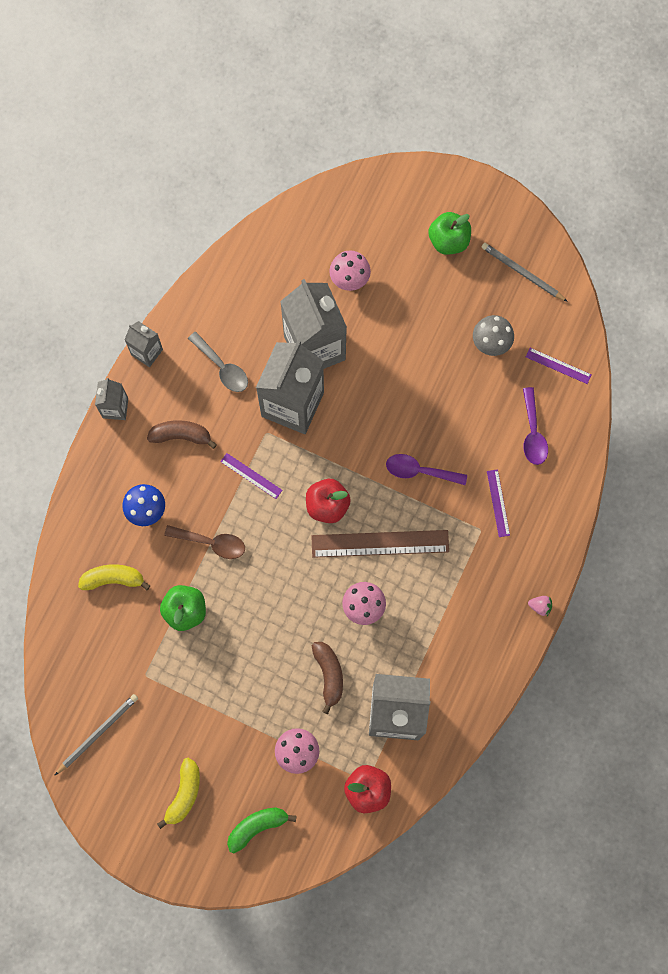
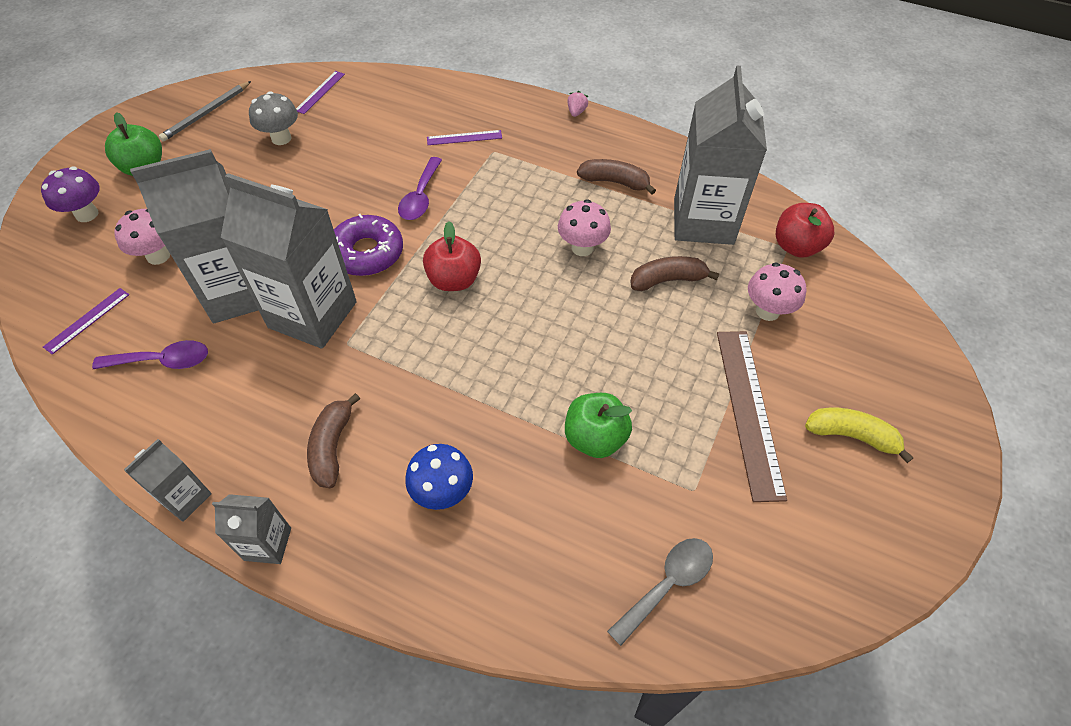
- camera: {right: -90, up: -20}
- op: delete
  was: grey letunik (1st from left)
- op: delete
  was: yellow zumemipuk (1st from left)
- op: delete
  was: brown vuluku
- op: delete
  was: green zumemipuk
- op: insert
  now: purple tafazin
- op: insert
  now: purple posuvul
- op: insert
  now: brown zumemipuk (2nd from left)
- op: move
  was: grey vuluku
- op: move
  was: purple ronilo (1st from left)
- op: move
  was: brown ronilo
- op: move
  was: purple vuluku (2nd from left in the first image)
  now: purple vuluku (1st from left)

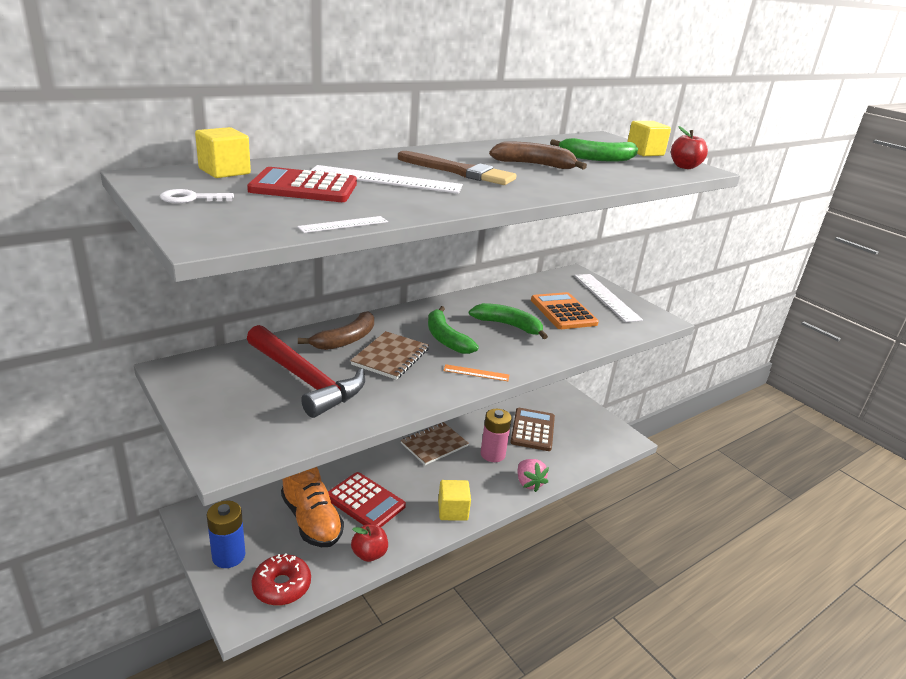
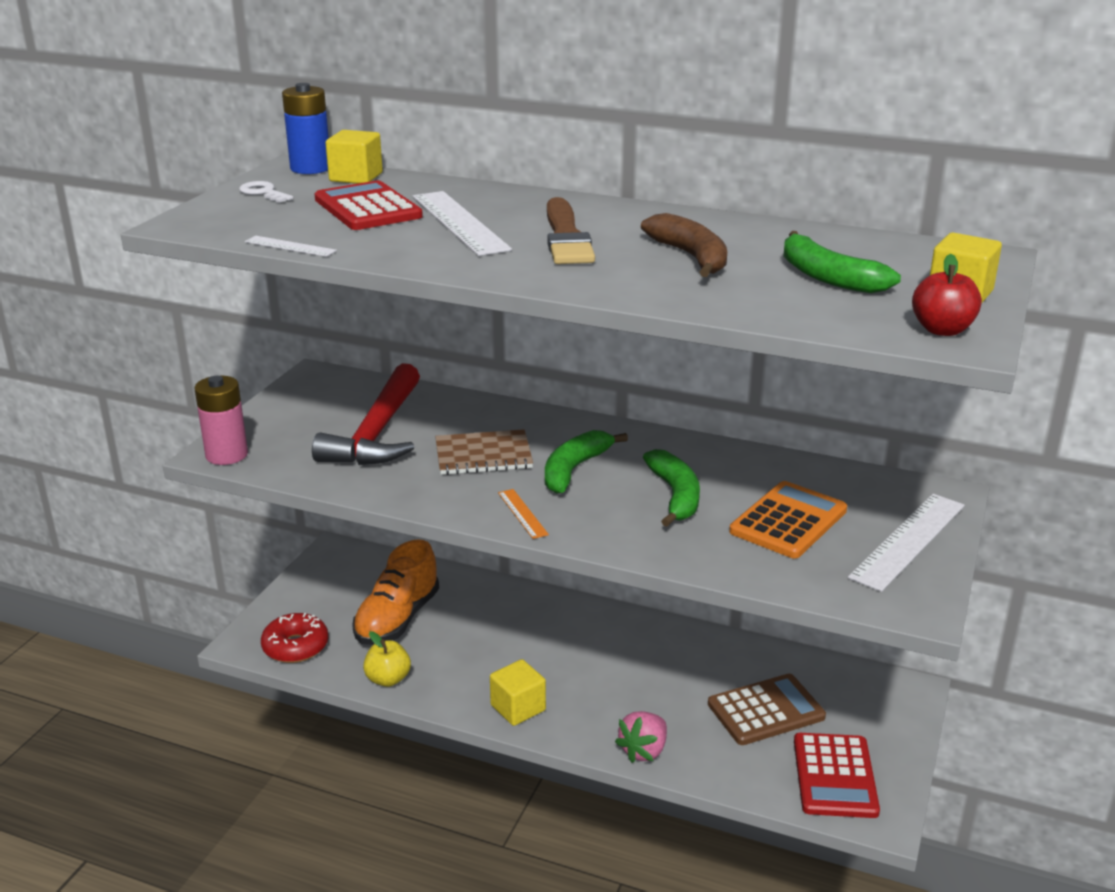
- camera: {right: 60, up: 0}
- op: delete
  was: brown zumemipuk (1st from left)
- op: delete
  was: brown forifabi (2nd from left)
- op: move
  was: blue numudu
- op: move
  was: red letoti (2nd from left)
- op: move
  was: pink numudu
- op: recolor
  was: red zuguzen (1st from left)
  now: yellow zuguzen

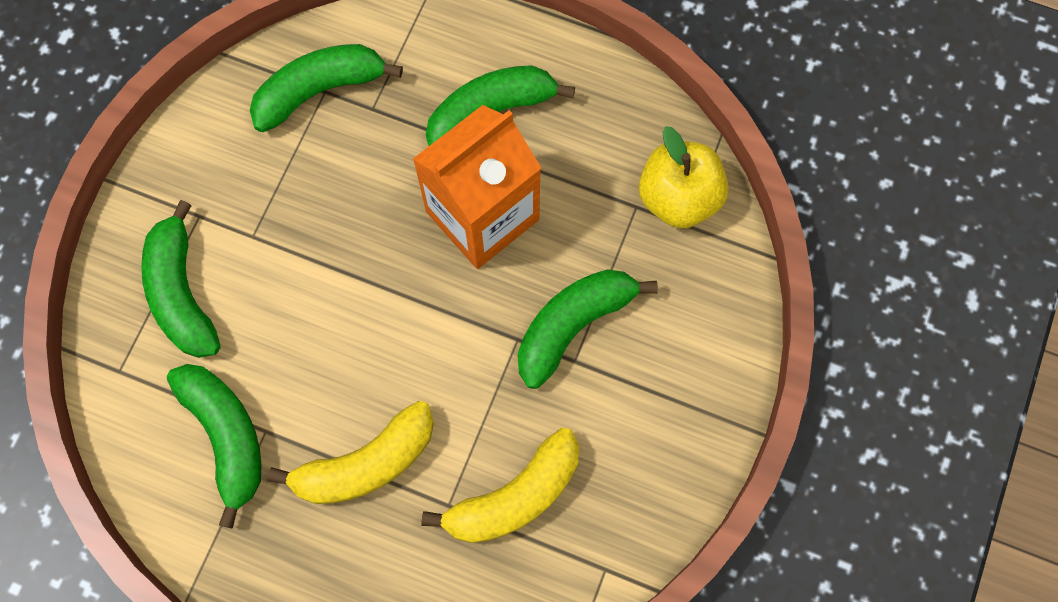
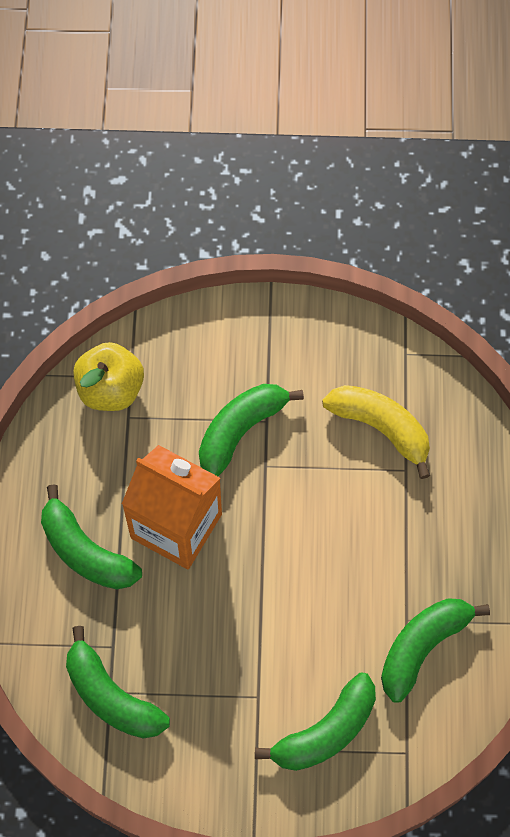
- camera: {right: -110, up: -5}
- op: delete
  was: yellow zumemipuk (1st from left)
- op: rotate
  was: green zumemipuk (5th from left in the first image)
  clockwise: 105

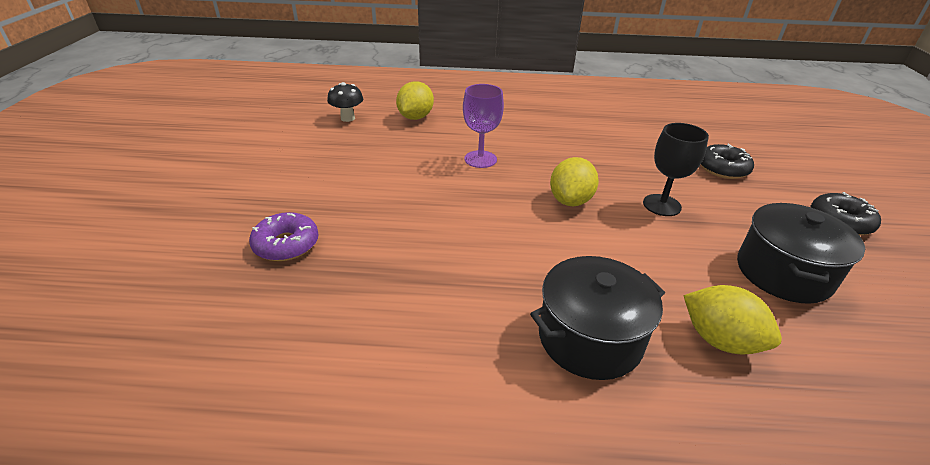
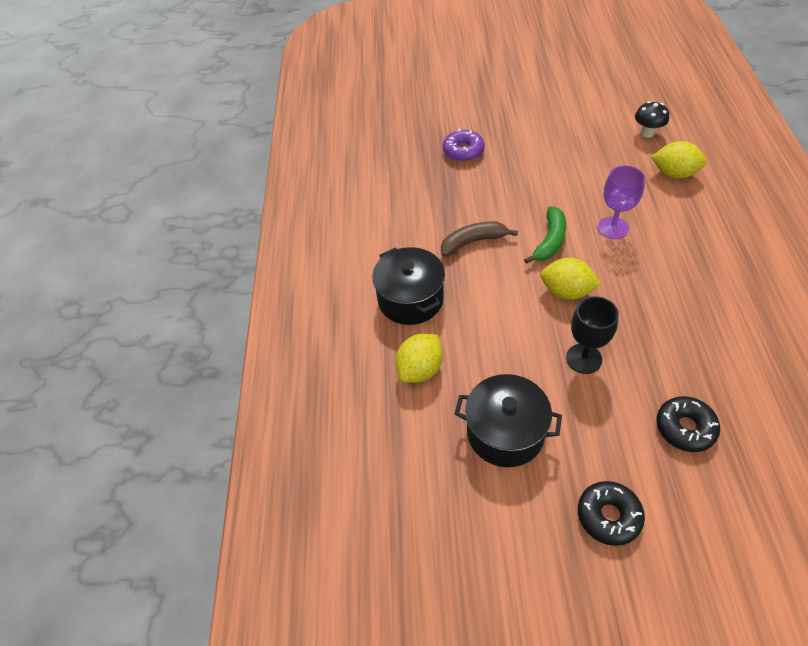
- camera: {right: 90, up: 15}
- op: insert
  now: brown zumemipuk
- op: insert
  now: green zumemipuk

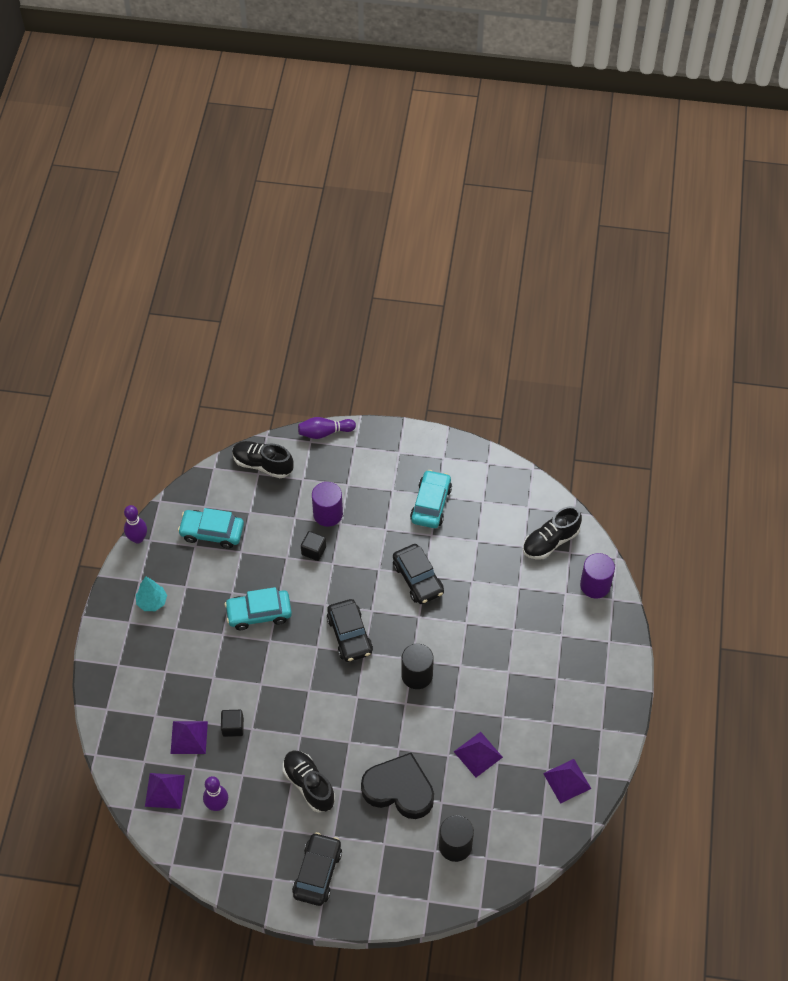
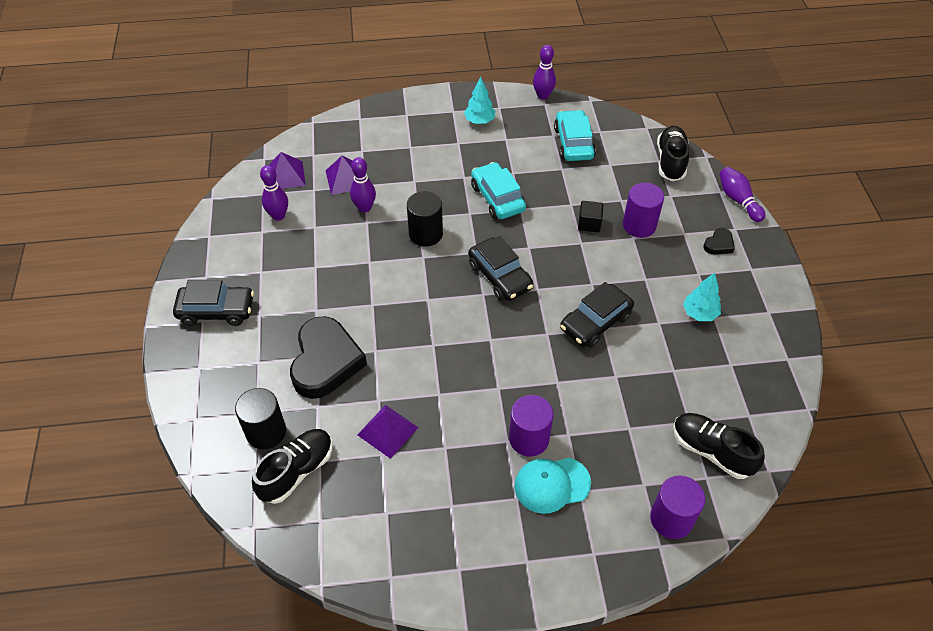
- camera: {right: 75, up: -5}
- op: delete
  was: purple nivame (4th from left)
- op: insert
  now: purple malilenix (1st from left)
- op: insert
  now: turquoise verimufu
- op: insert
  now: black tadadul (2nd from left)
- op: move
  was: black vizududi (2nd from left in the first image)
  now: black vizududi (1st from left)
- op: move
  was: black malilenix (1st from left in the first image)
  now: black malilenix (2nd from left)
- op: replace
  was: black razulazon (1st from left)
  now: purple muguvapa (2nd from left)
- op: replace
  was: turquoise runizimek (3rd from left)
  now: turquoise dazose (2nd from left)
- op: rotate
  was: black runizimek (2nd from left)
  clockwise: -90

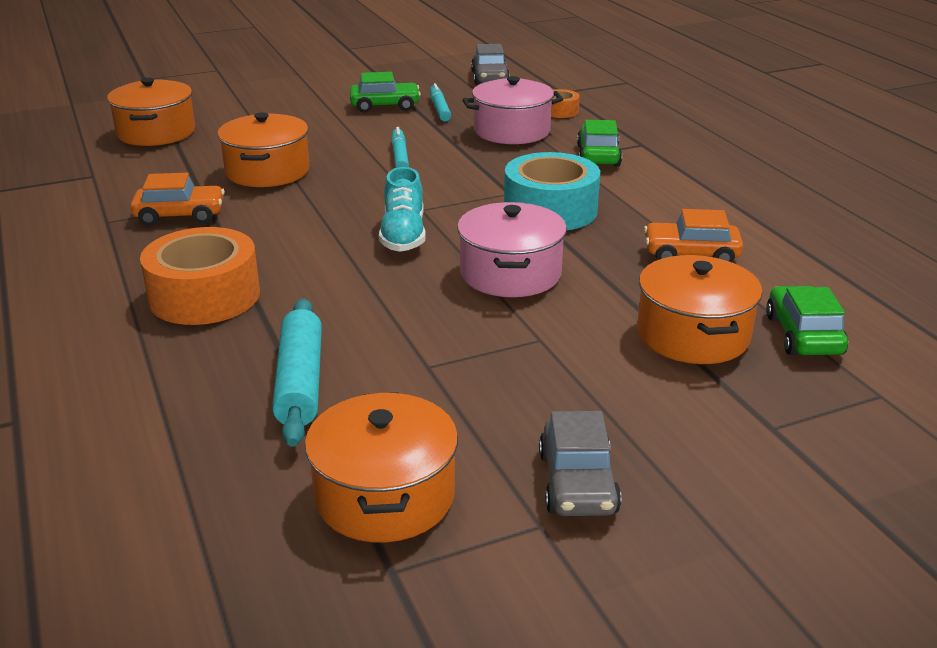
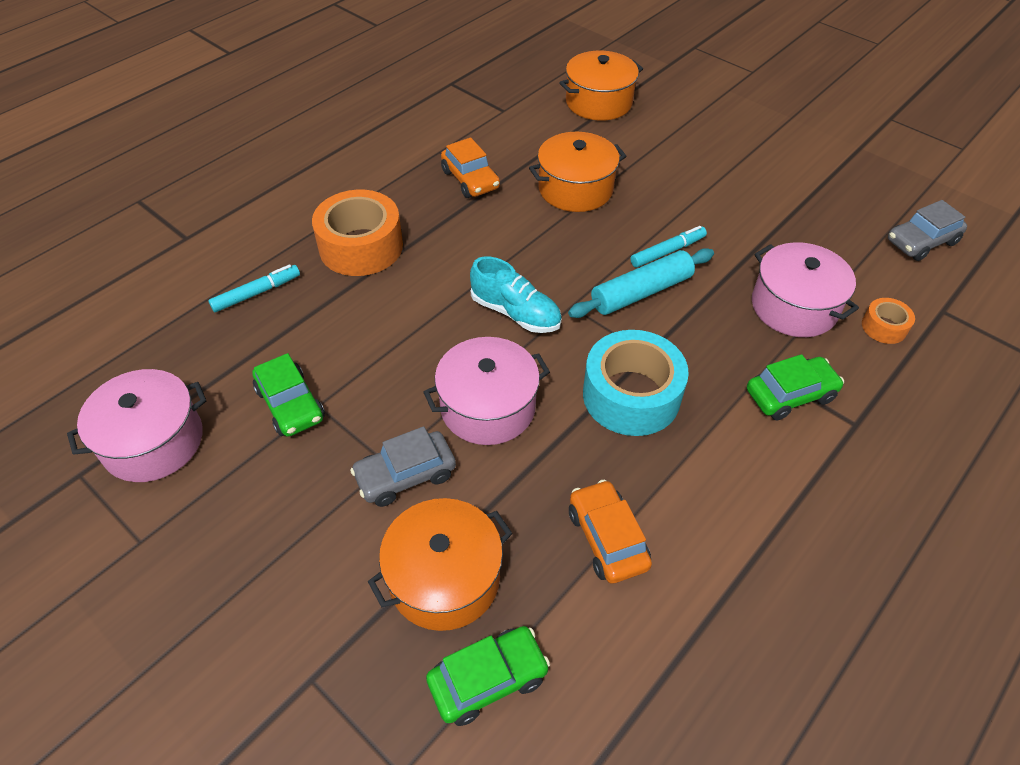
- camera: {right: 65, up: 20}
- op: move
  was: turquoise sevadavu
- op: move
  was: green runizimek (1st from left)
- op: move
  was: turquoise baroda (2nd from left in the first image)
  now: turquoise baroda (1st from left)
- op: move
  was: grey runizimek (2nd from left in the first image)
  now: grey runizimek (1st from left)
- op: recolor
  was: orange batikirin (3rd from left)
  now: pink batikirin (1st from left)
- op: rotate
  was: turquoise vizududi
  clockwise: -120

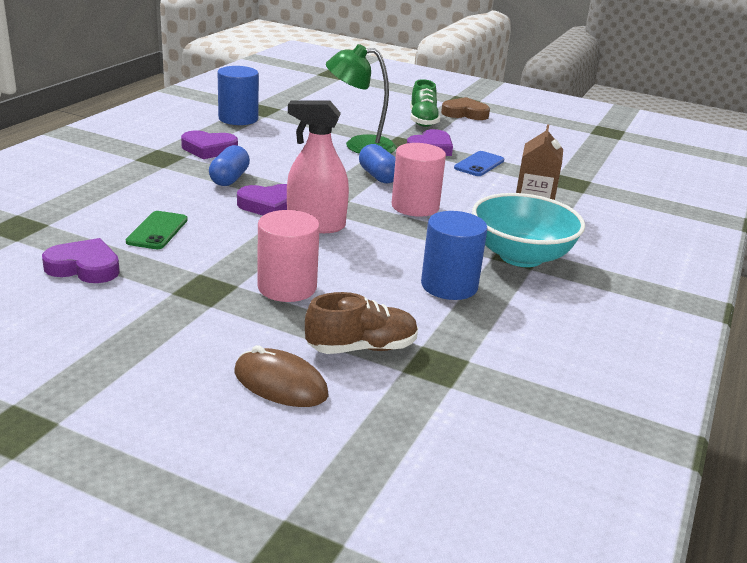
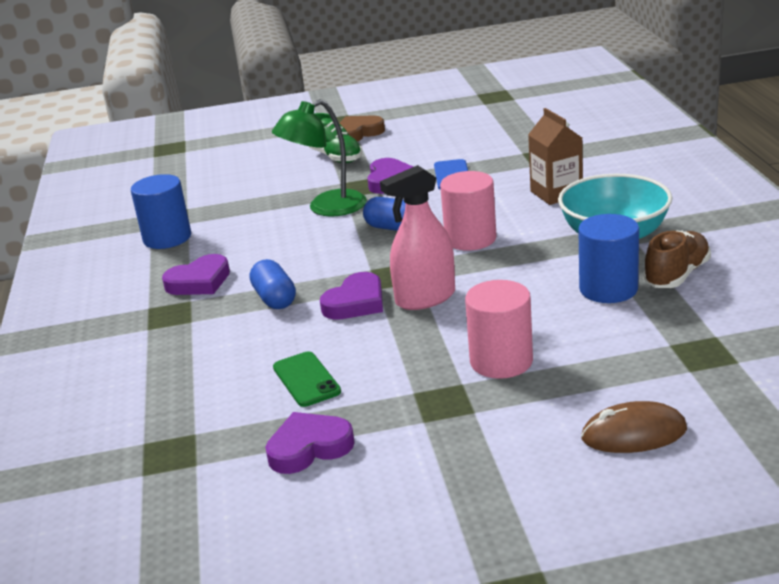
- camera: {right: -30, up: 0}
- op: move
  was: brown vizududi

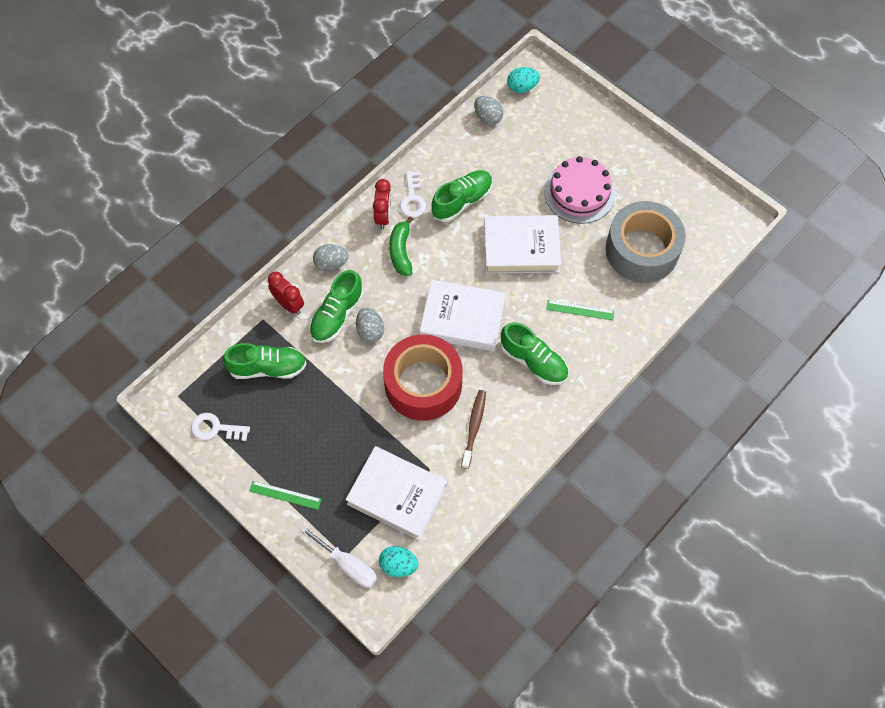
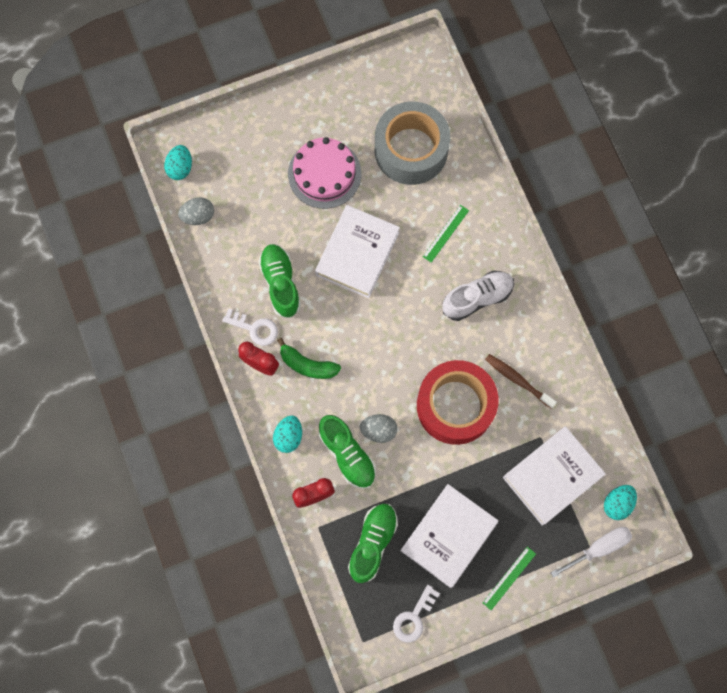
- camera: {right: -65, up: 10}
- op: move
  was: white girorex (2nd from left)
- op: recolor
  was: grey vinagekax (1st from left)
  now: turquoise vinagekax (2nd from left)
- op: recolor
  was: green vizududi (4th from left)
  now: white vizududi

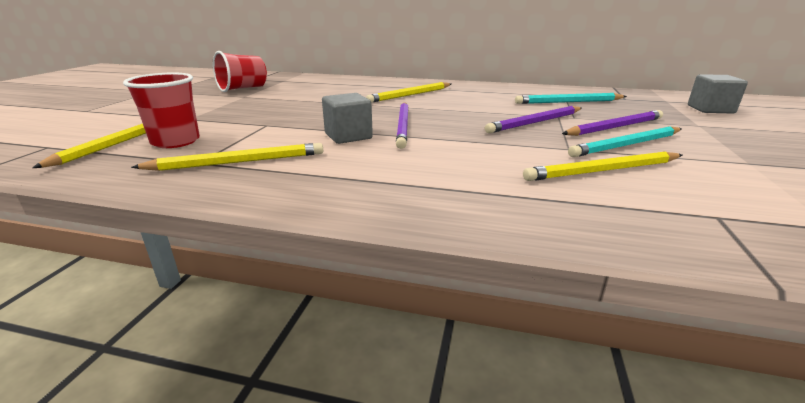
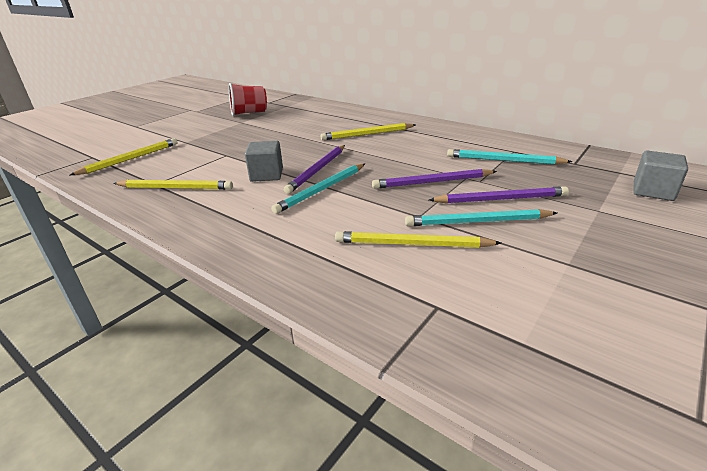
- camera: {right: 25, up: 5}
- op: delete
  was: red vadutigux (1st from left)
- op: insert
  now: turquoise letunik (1st from left)

